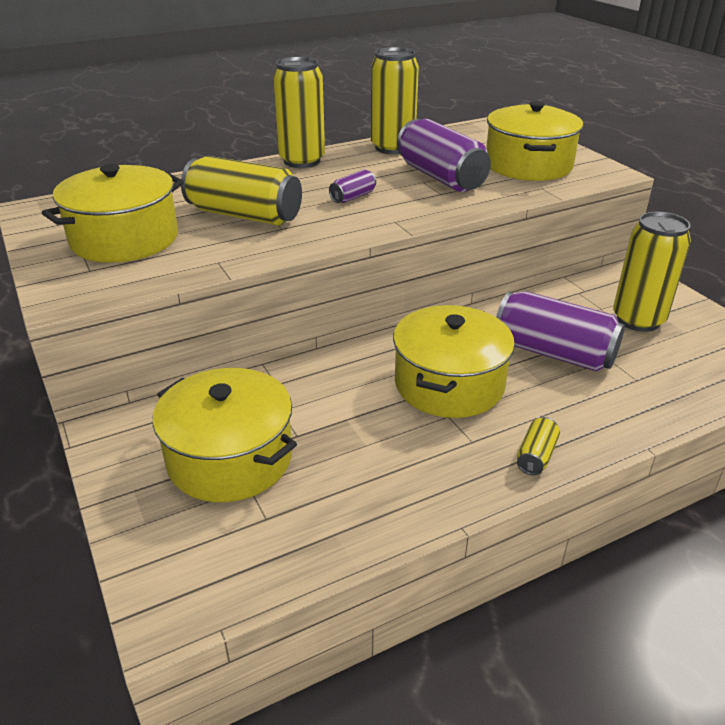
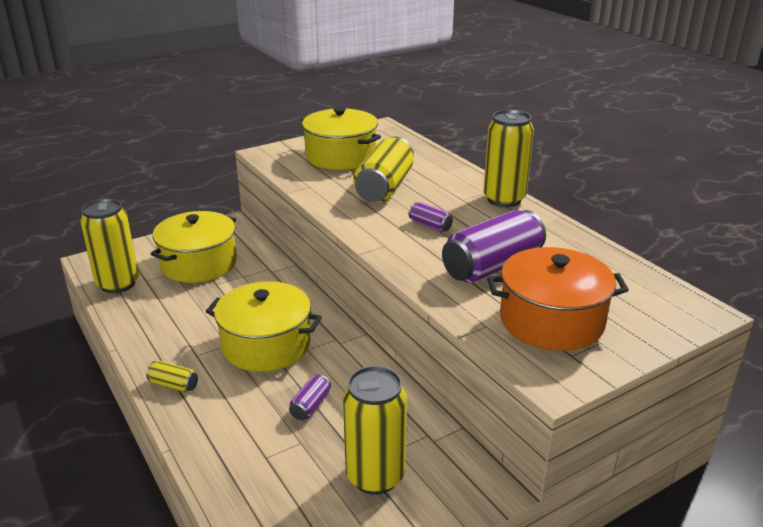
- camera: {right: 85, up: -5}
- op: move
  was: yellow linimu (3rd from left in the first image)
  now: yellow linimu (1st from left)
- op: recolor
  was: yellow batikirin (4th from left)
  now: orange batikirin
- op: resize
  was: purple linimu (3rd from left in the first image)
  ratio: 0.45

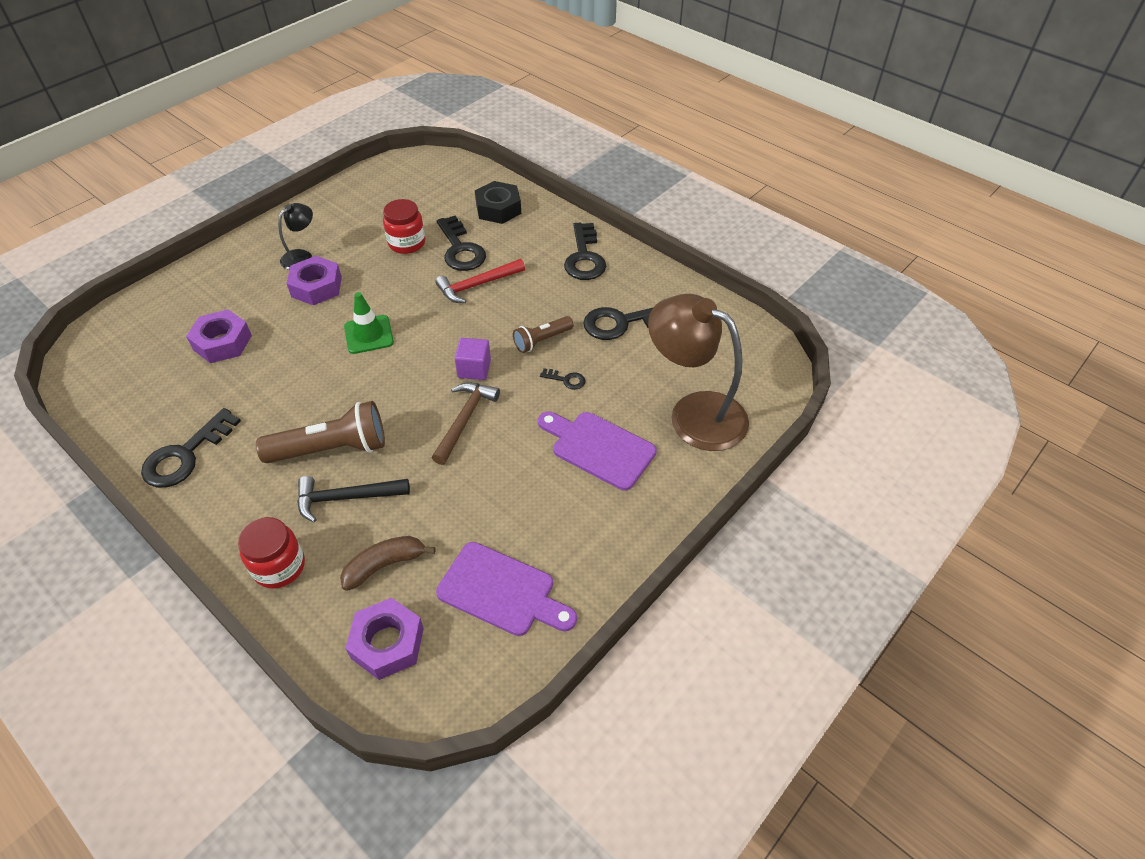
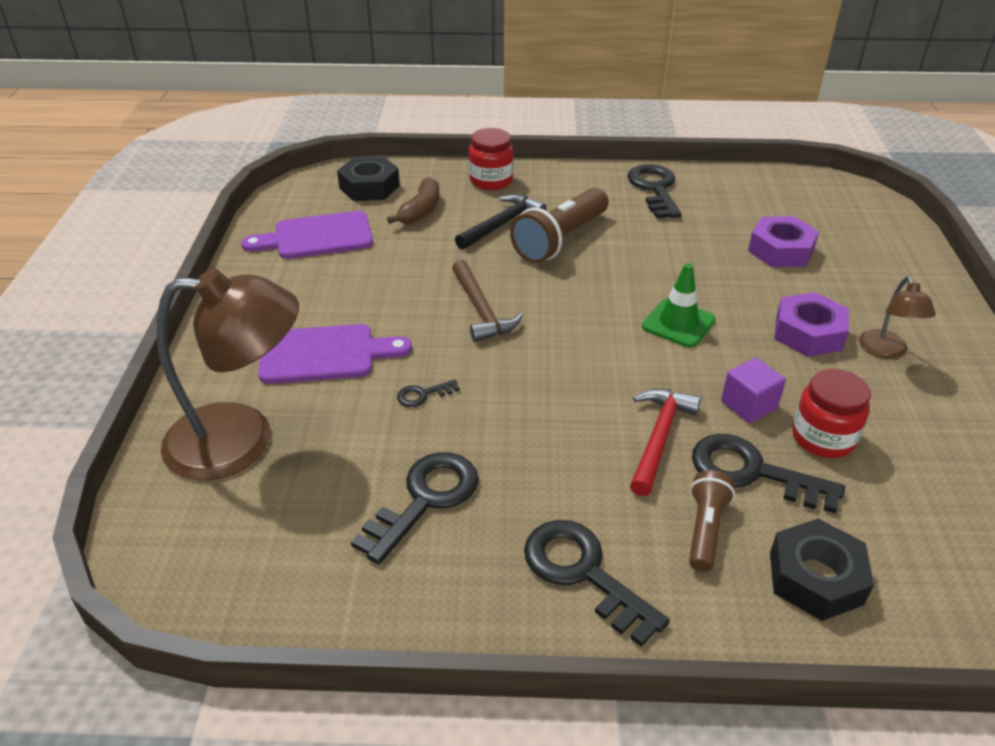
- camera: {right: 140, up: -10}
- op: move
  was: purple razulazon
- op: move
  was: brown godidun (2nd from left)
- op: recolor
  was: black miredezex
  now: brown miredezex (2nd from left)
- op: recolor
  was: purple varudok (3rd from left)
  now: black varudok (1st from left)

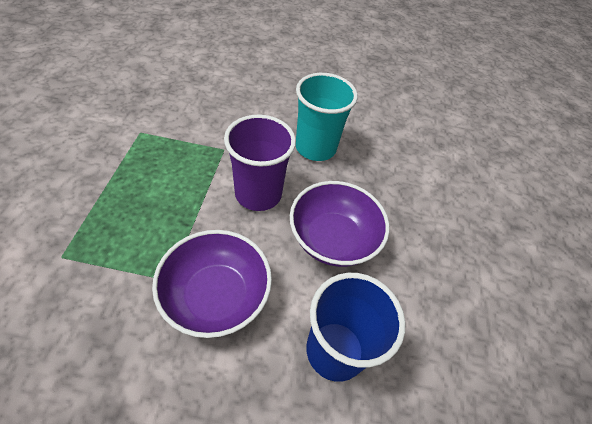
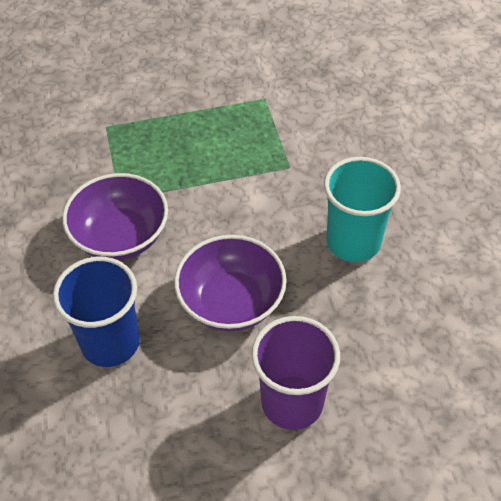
- camera: {right: 75, up: 0}
- op: move
  was: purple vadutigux

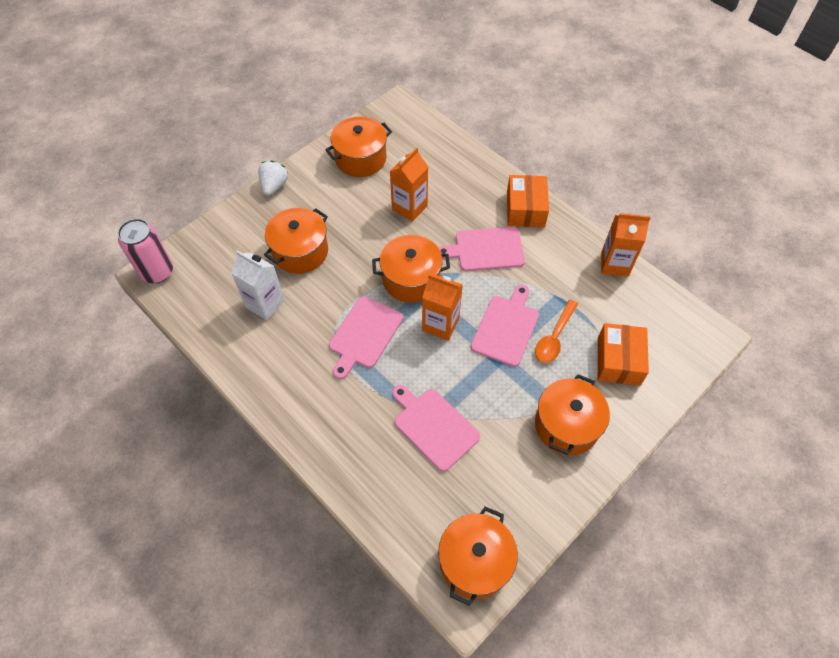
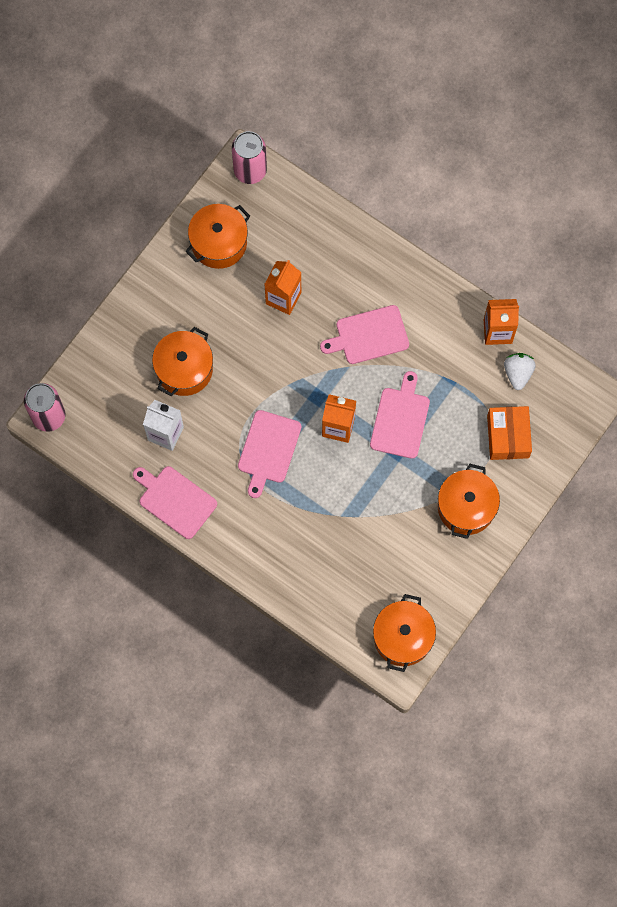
- camera: {right: -10, up: 15}
- op: delete
  was: orange batikirin (3rd from left)
- op: delete
  was: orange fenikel (1st from left)
- op: delete
  was: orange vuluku
- op: insert
  now: pink linimu (2nd from left)
- op: move
  was: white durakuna
- op: move
  was: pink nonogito (2nd from left in the first image)
  now: pink nonogito (1st from left)

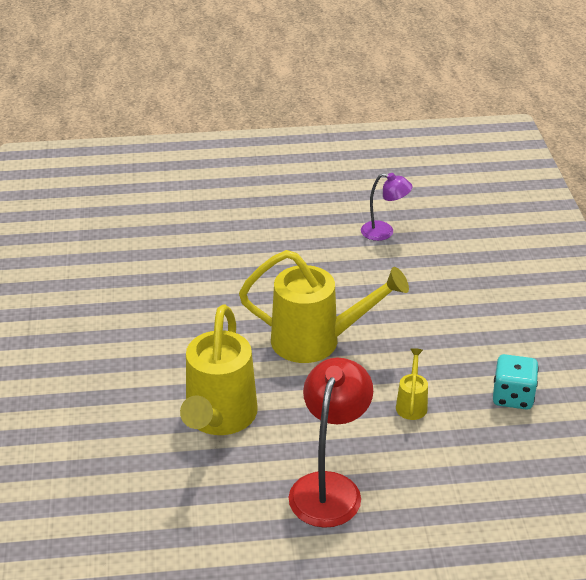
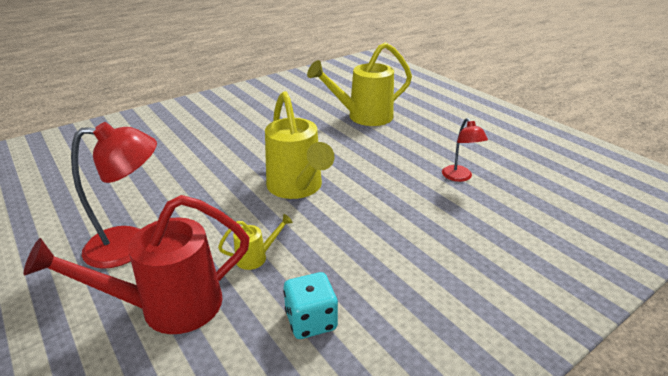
- camera: {right: 60, up: -5}
- op: insert
  now: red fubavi
- op: move
  was: yellow fubavi (1st from left in the first image)
  now: yellow fubavi (3rd from left)
- op: recolor
  was: purple miredezex
  now: red miredezex (2nd from left)

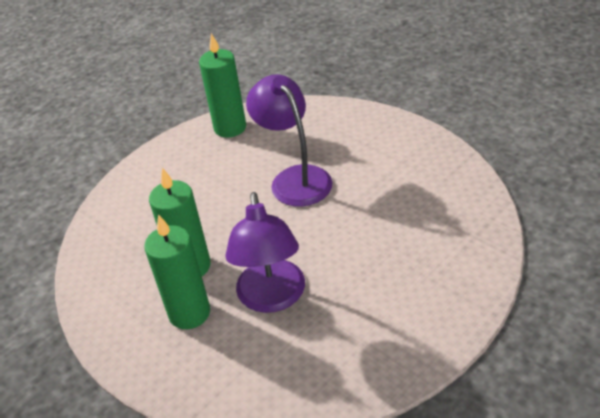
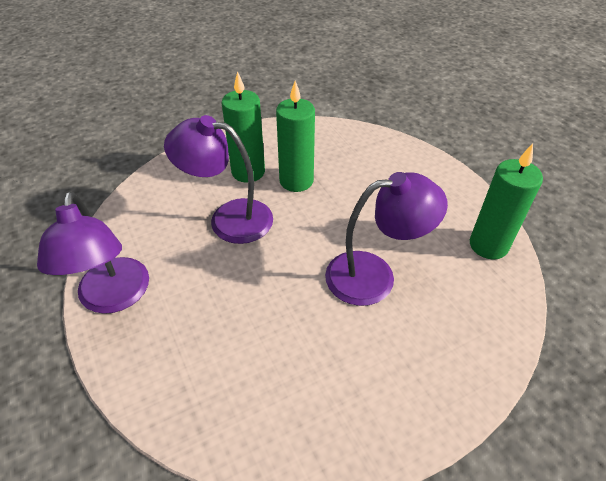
- camera: {right: 105, up: 5}
- op: insert
  now: purple miredezex (1st from left)

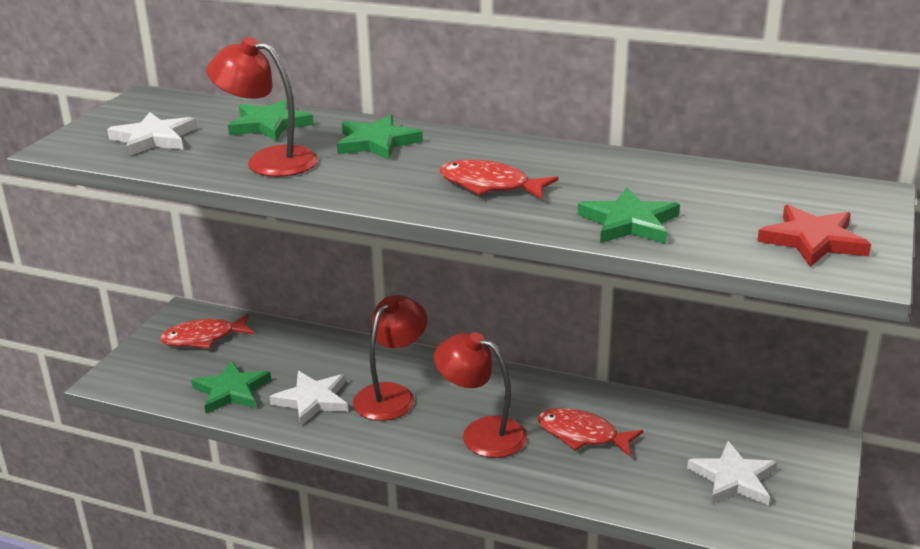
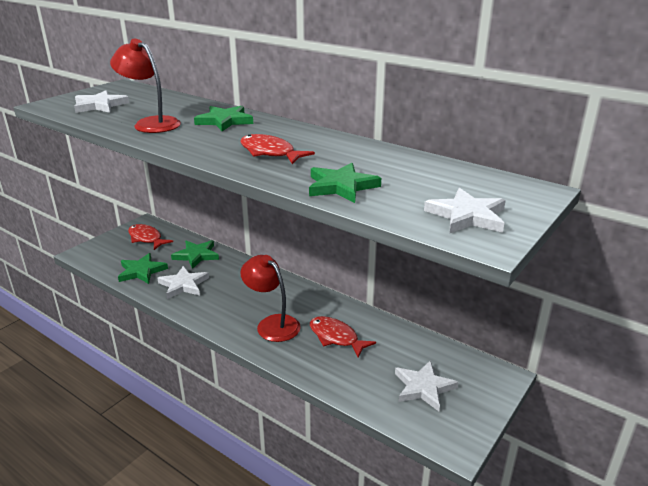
- camera: {right: 15, up: 0}
- op: delete
  was: red miredezex (2nd from left)
- op: move
  was: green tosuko (2nd from left)
- op: recolor
  was: red tosuko
  now: white tosuko (4th from left)
- op: rotate
  was: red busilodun (1st from left)
  clockwise: 45

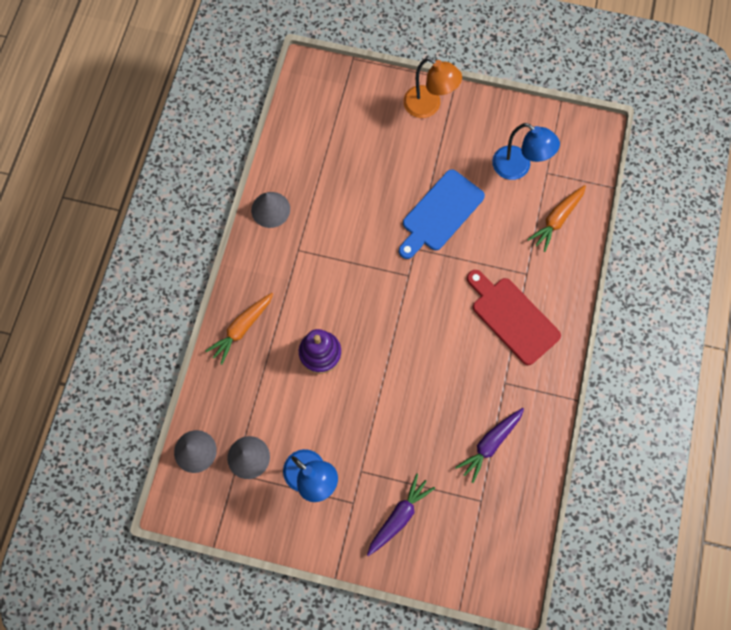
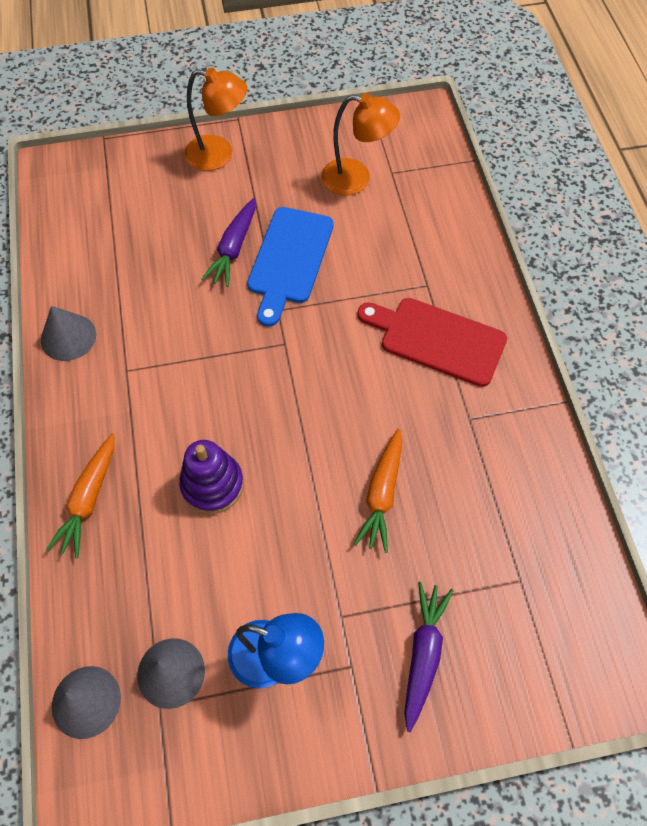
- camera: {right: -25, up: -10}
- op: move
  was: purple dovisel (2nd from left in the first image)
  now: purple dovisel (1st from left)
- op: move
  was: orange dovisel (2nd from left)
- op: recolor
  was: blue miredezex (2nd from left)
  now: orange miredezex (2nd from left)

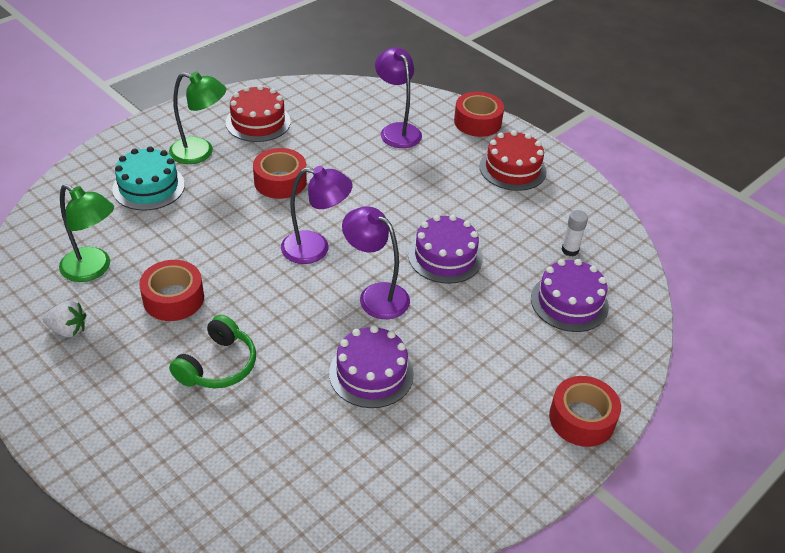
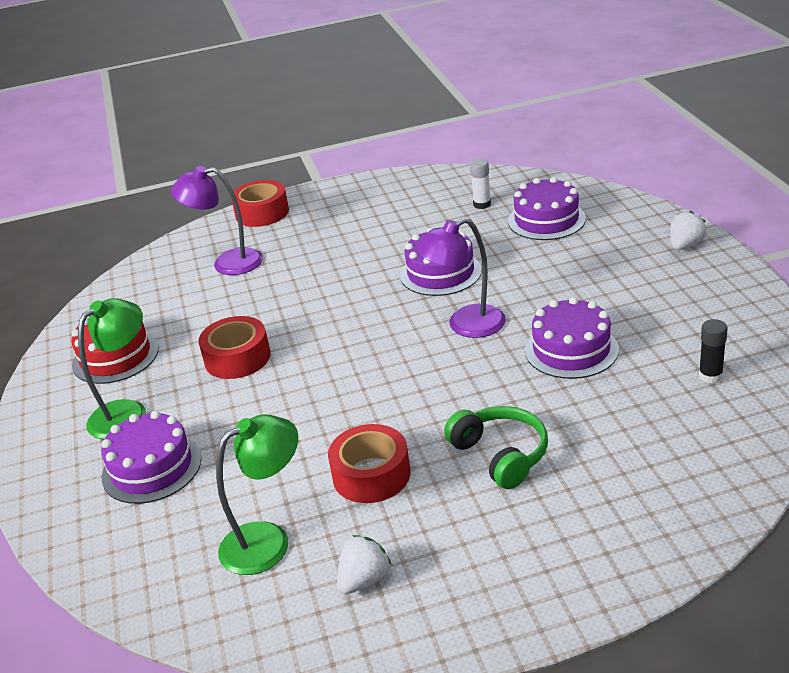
- camera: {right: -55, up: -10}
- op: delete
  was: purple miredezex (1st from left)
- op: delete
  was: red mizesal (2nd from left)
- op: insert
  now: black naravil
- op: replace
  was: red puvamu (4th from left)
  now: white durakuna (2nd from left)
- op: recolor
  was: turquoise mizesal
  now: purple mizesal (1st from left)

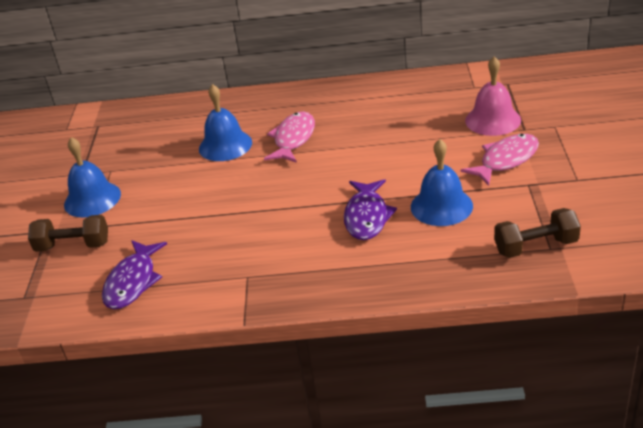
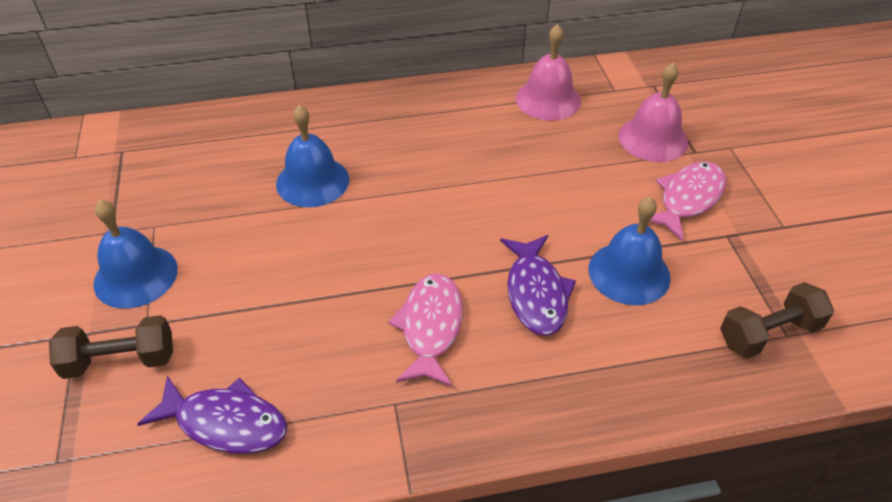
- camera: {right: -15, up: 10}
- op: insert
  now: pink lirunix (1st from left)
- op: move
  was: pink busilodun (1st from left)
- op: rotate
  was: purple busilodun (1st from left)
  clockwise: -75

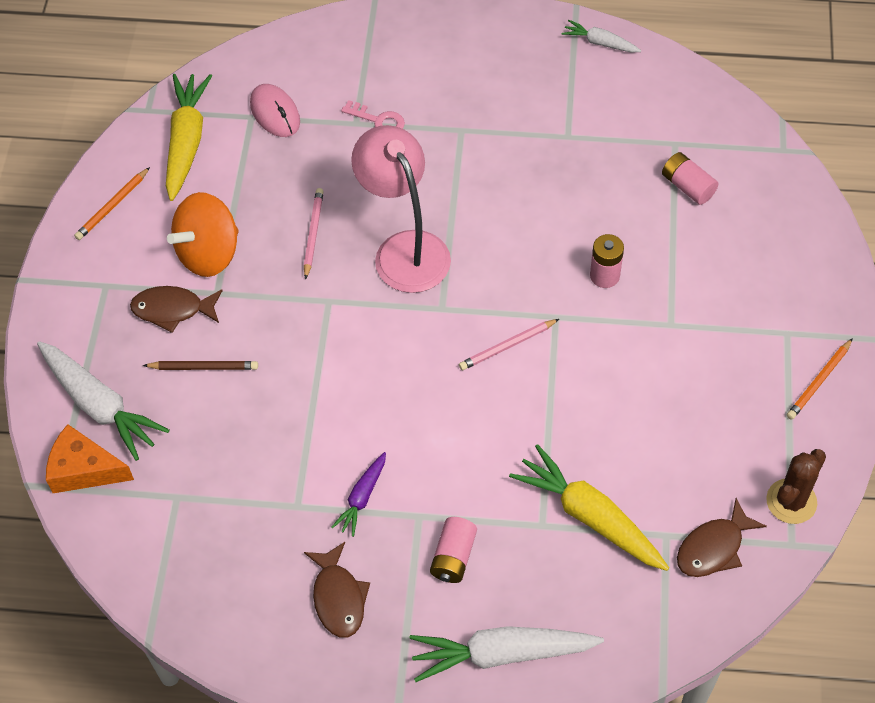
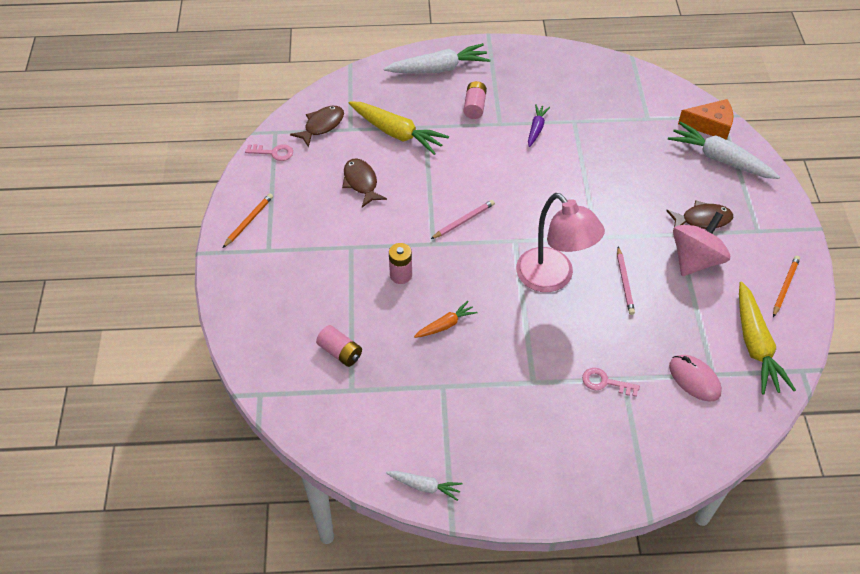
- camera: {right: 170, up: -5}
- op: delete
  was: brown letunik
- op: insert
  now: orange dovisel
- op: move
  was: brown busilodun (2nd from left)
- op: replace
  was: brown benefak
  now: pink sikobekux (1st from left)
- op: recolor
  was: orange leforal
  now: pink leforal

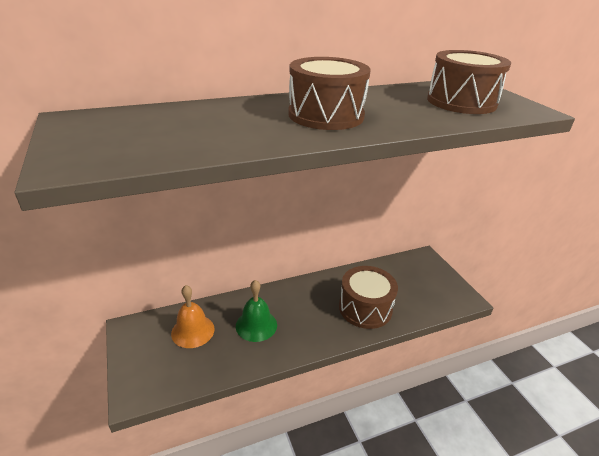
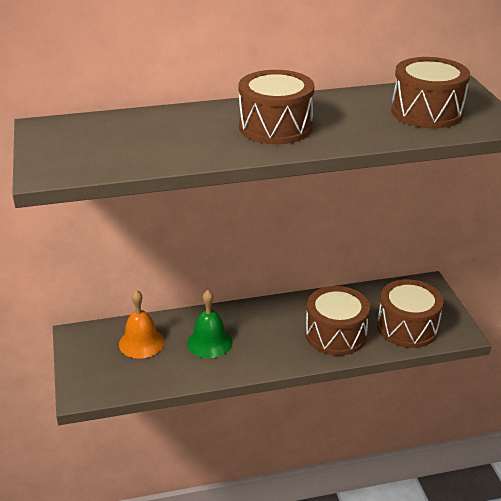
- camera: {right: 10, up: 0}
- op: insert
  now: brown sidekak (3rd from left)

